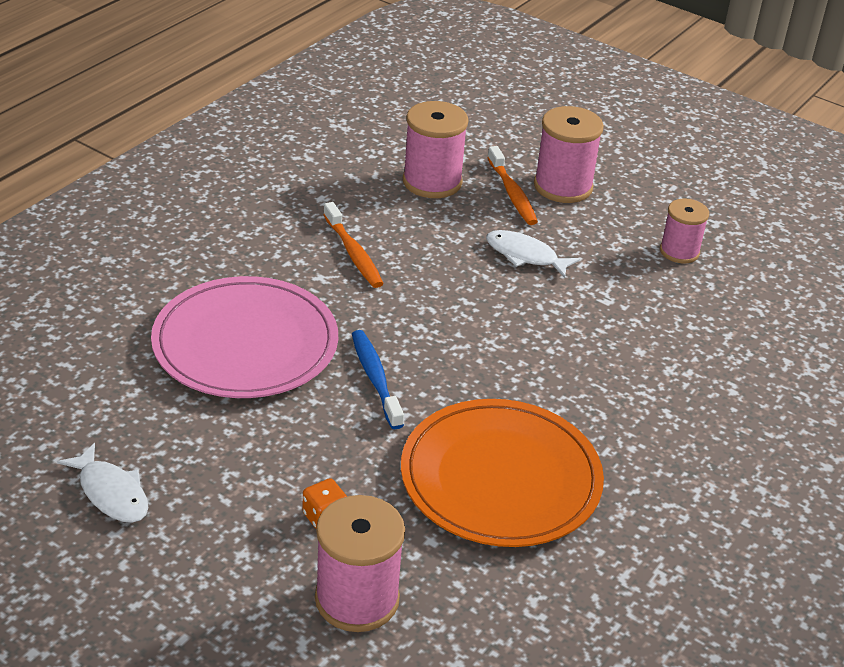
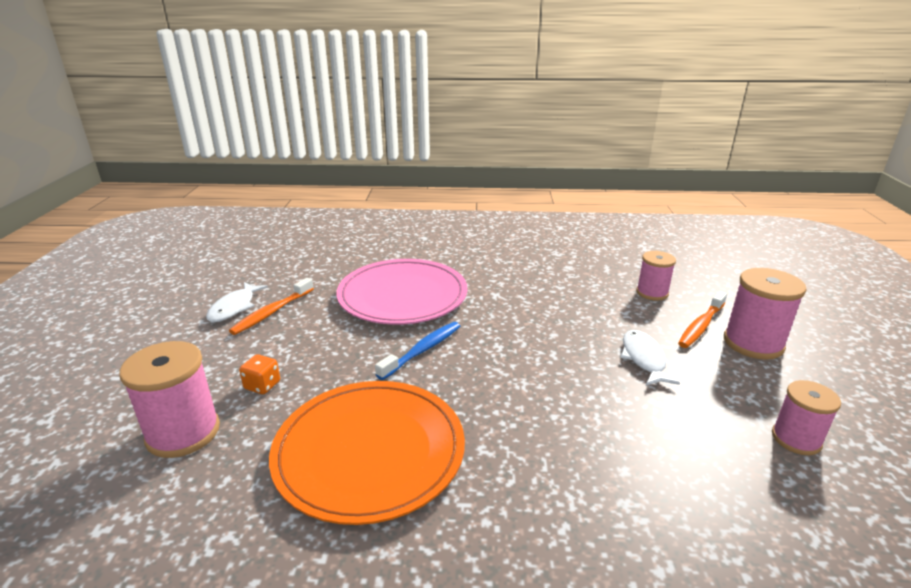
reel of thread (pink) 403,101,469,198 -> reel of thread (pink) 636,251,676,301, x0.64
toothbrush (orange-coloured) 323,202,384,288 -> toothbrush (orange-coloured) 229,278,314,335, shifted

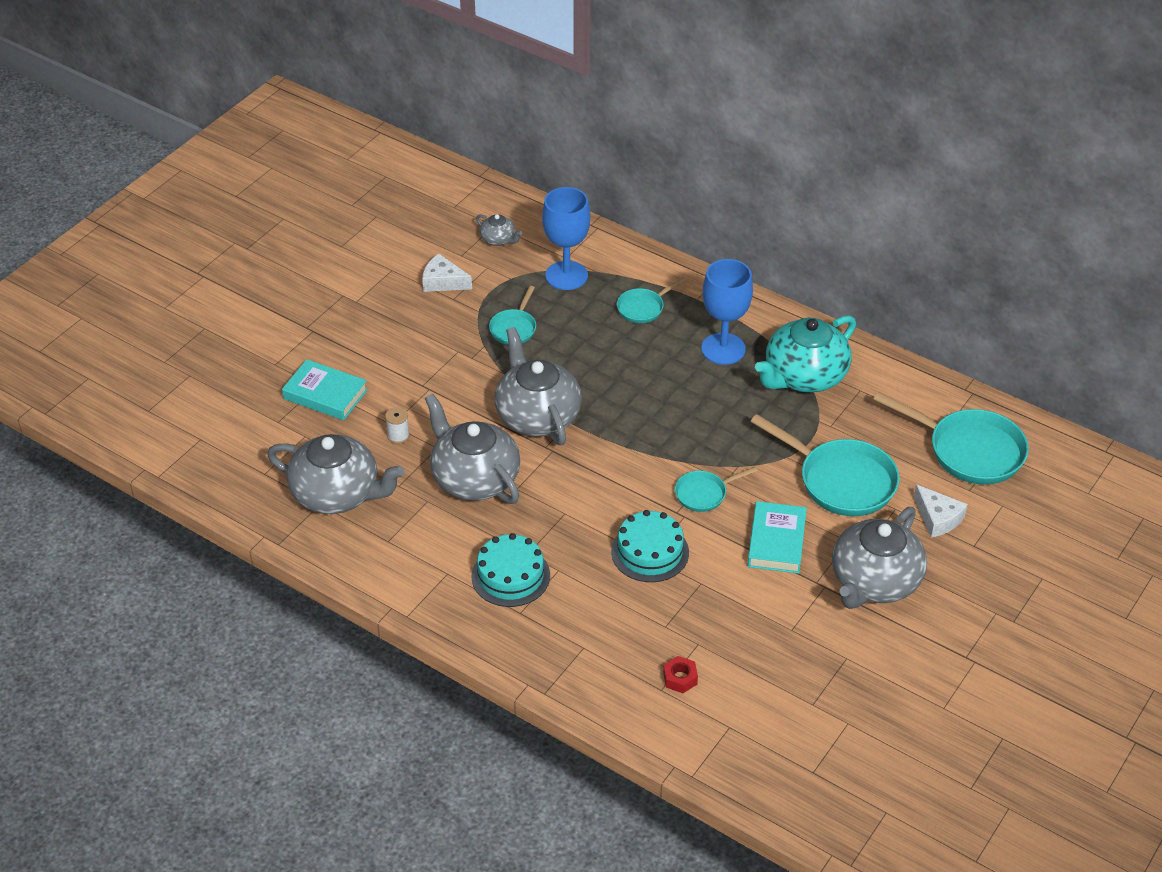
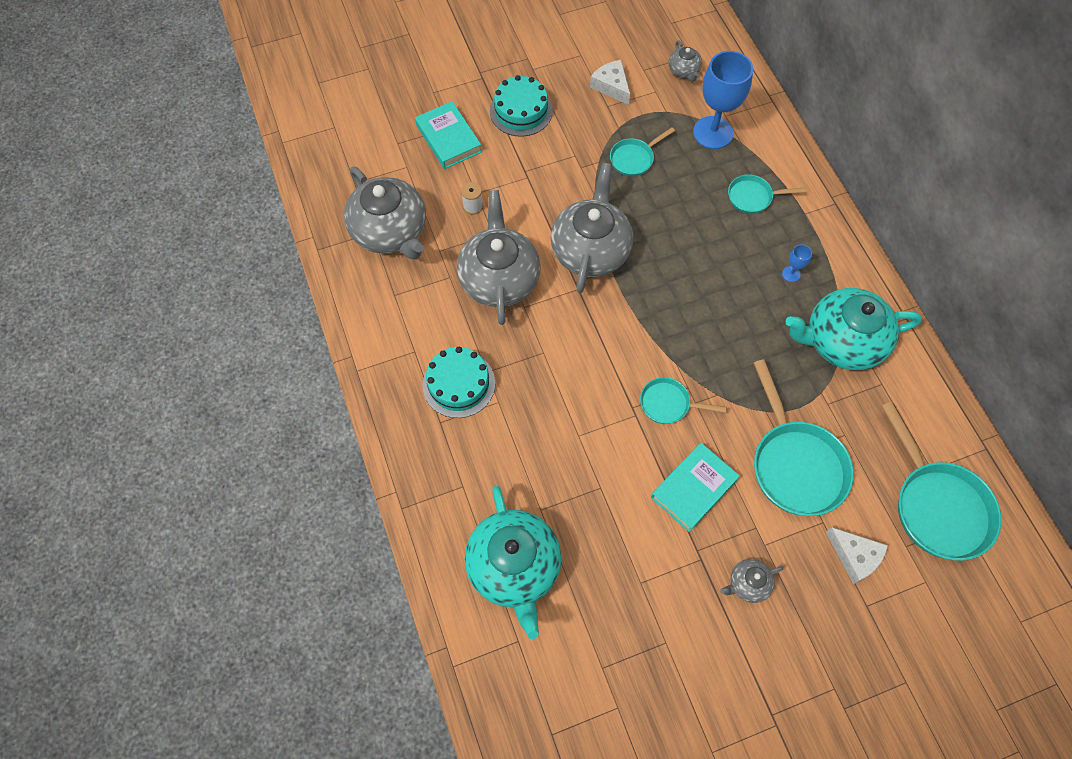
wine glass (cobalt) 701,259,753,365 -> wine glass (cobalt) 782,244,812,282, x0.42
cheese (pure white) 914,485,968,538 -> cheese (pure white) 826,527,888,584, 45 degrees counterclockwise
tea pot (gray) 832,507,927,609 -> tea pot (gray) 720,559,783,603, x0.45
layer cake (turquoise) 611,510,689,582 -> layer cake (turquoise) 490,75,553,137, shifted
hex nut (red) 663,656,698,693 -> tea pot (turquoise) 465,486,561,639

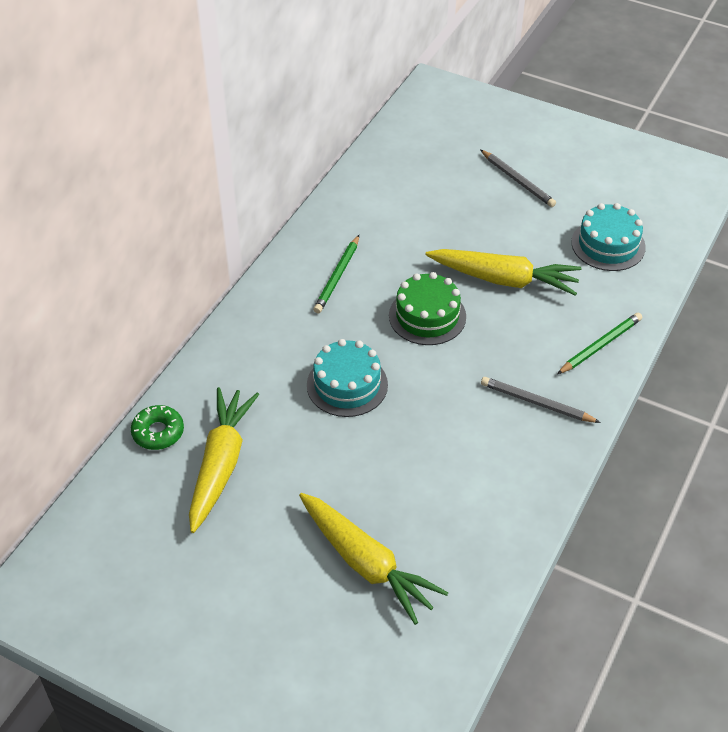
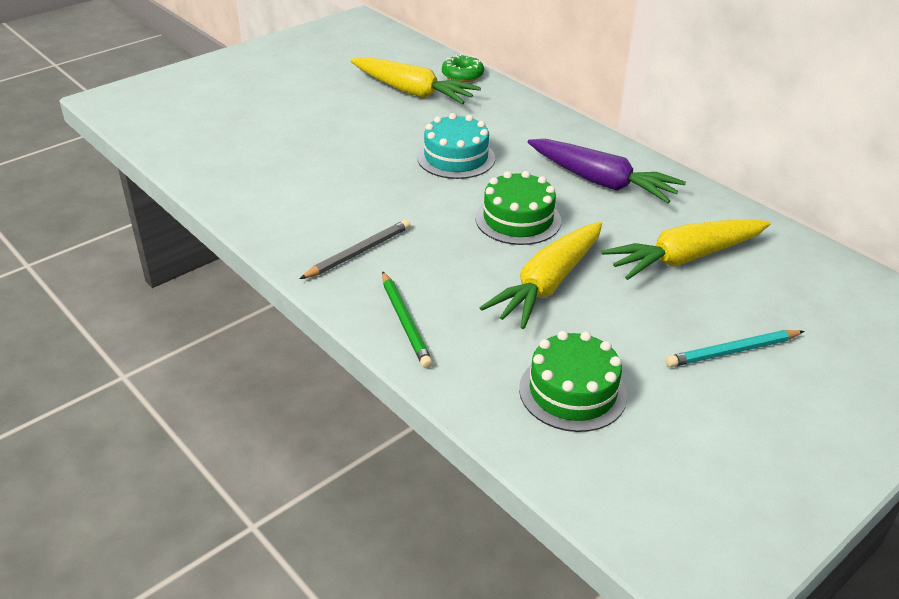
lead pencil (gray) 480,149,556,207 -> lead pencil (turquoise) 666,330,804,367
layer cake (turquoise) 571,203,646,271 -> layer cake (emerald) 519,331,627,432
lead pencil (emerald) 313,235,359,313 -> carrot (royal purple) 528,139,686,203
carrot (yellow) 299,493,448,625 -> carrot (yellow) 602,219,771,280, shifted

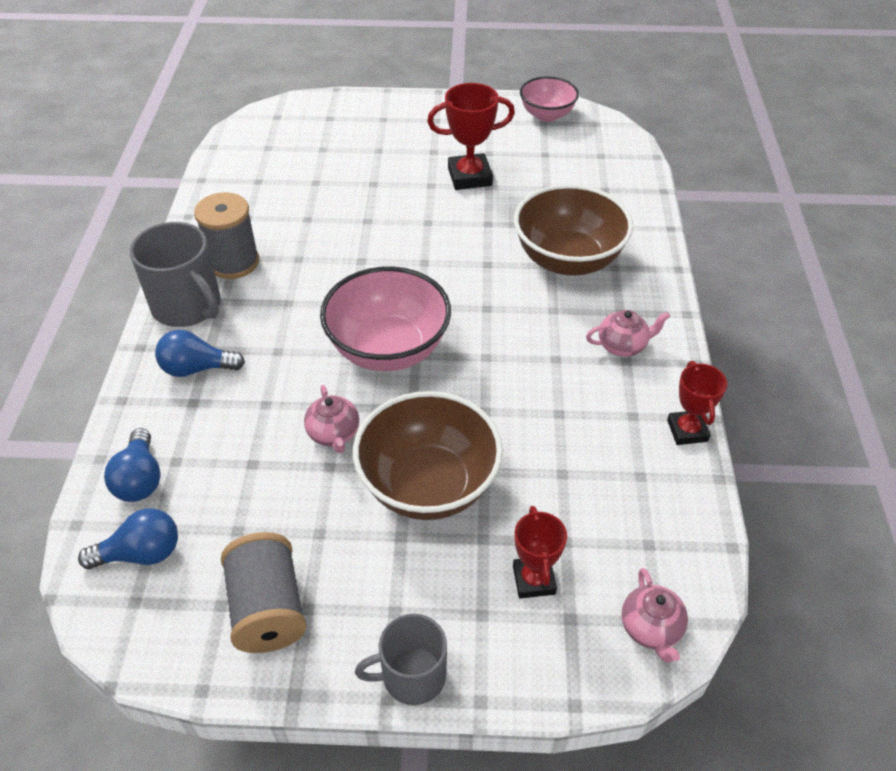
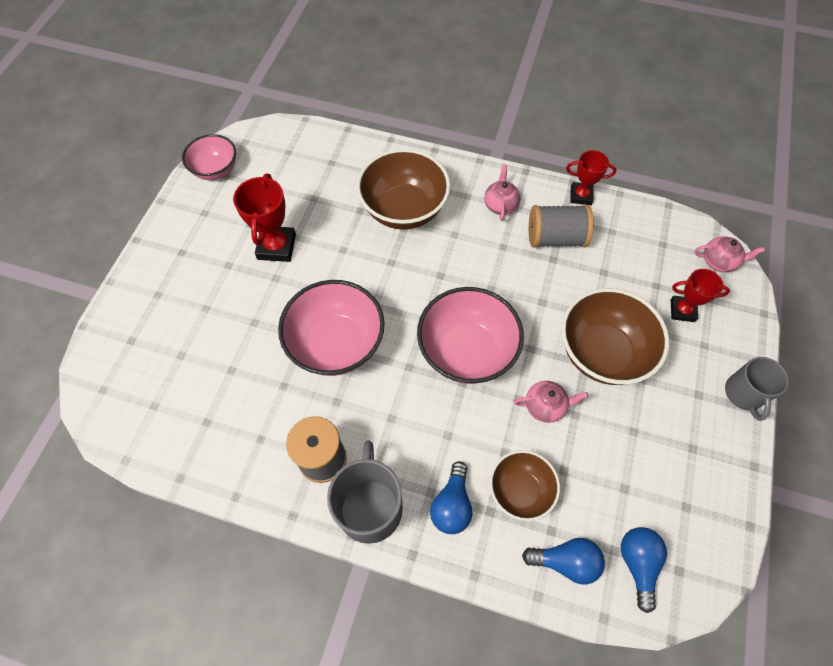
mug (gray) 130,222,221,327 -> mug (gray) 327,441,403,544, 60 degrees counterclockwise
reel of thread (gray) 221,532,306,653 -> reel of thread (gray) 529,205,594,247, shifted
none -> deep dish (pink) 278,280,385,376
none -> deep dish (dark brown) 490,450,560,521

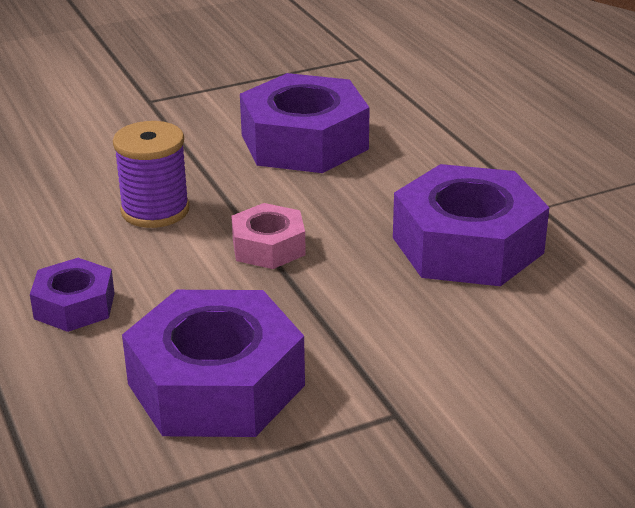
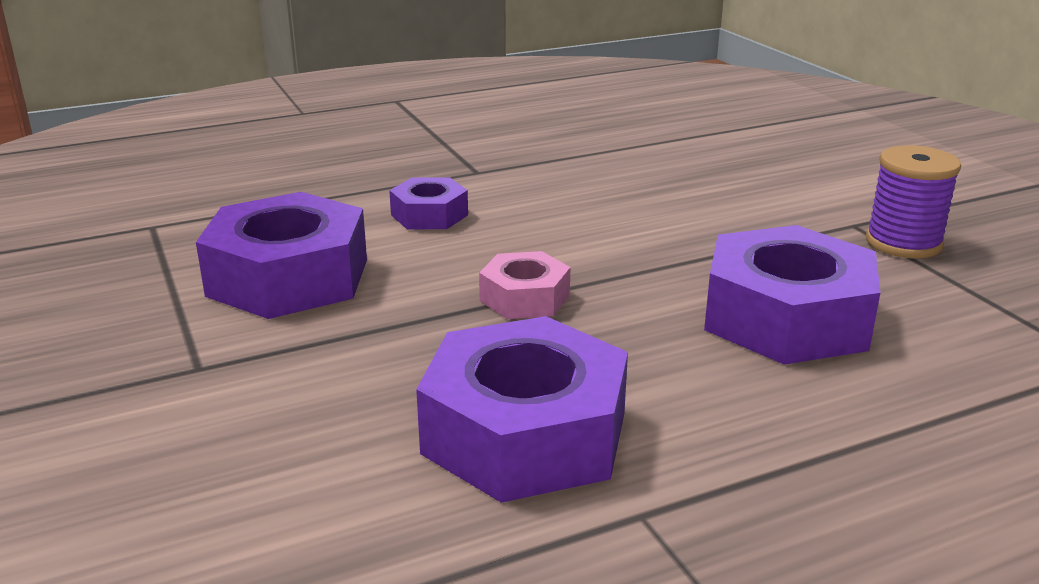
reel of thread (royal purple) 113,121,190,228 -> reel of thread (royal purple) 866,145,961,258, shifted

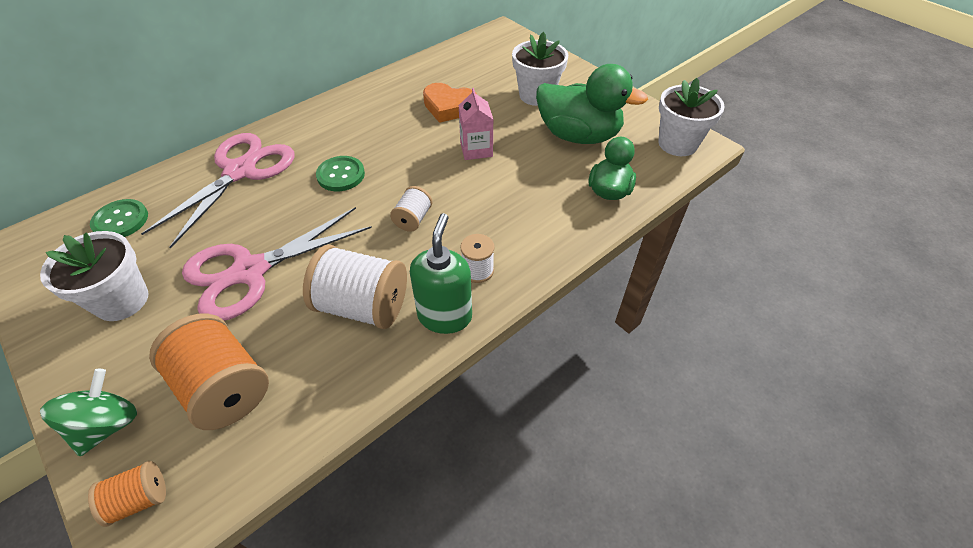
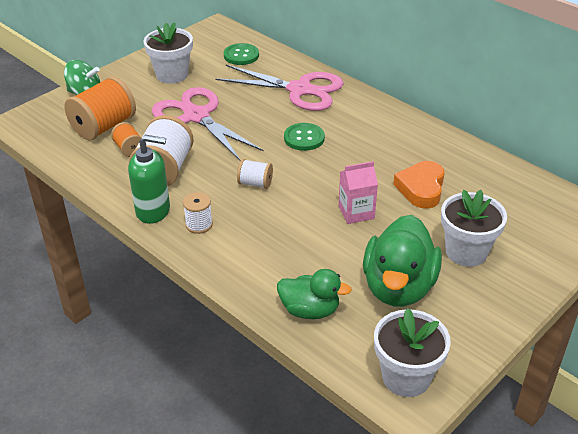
reel of thread (orange-coloured) 88,461,166,527 -> reel of thread (orange-coloured) 111,122,142,157, shifted

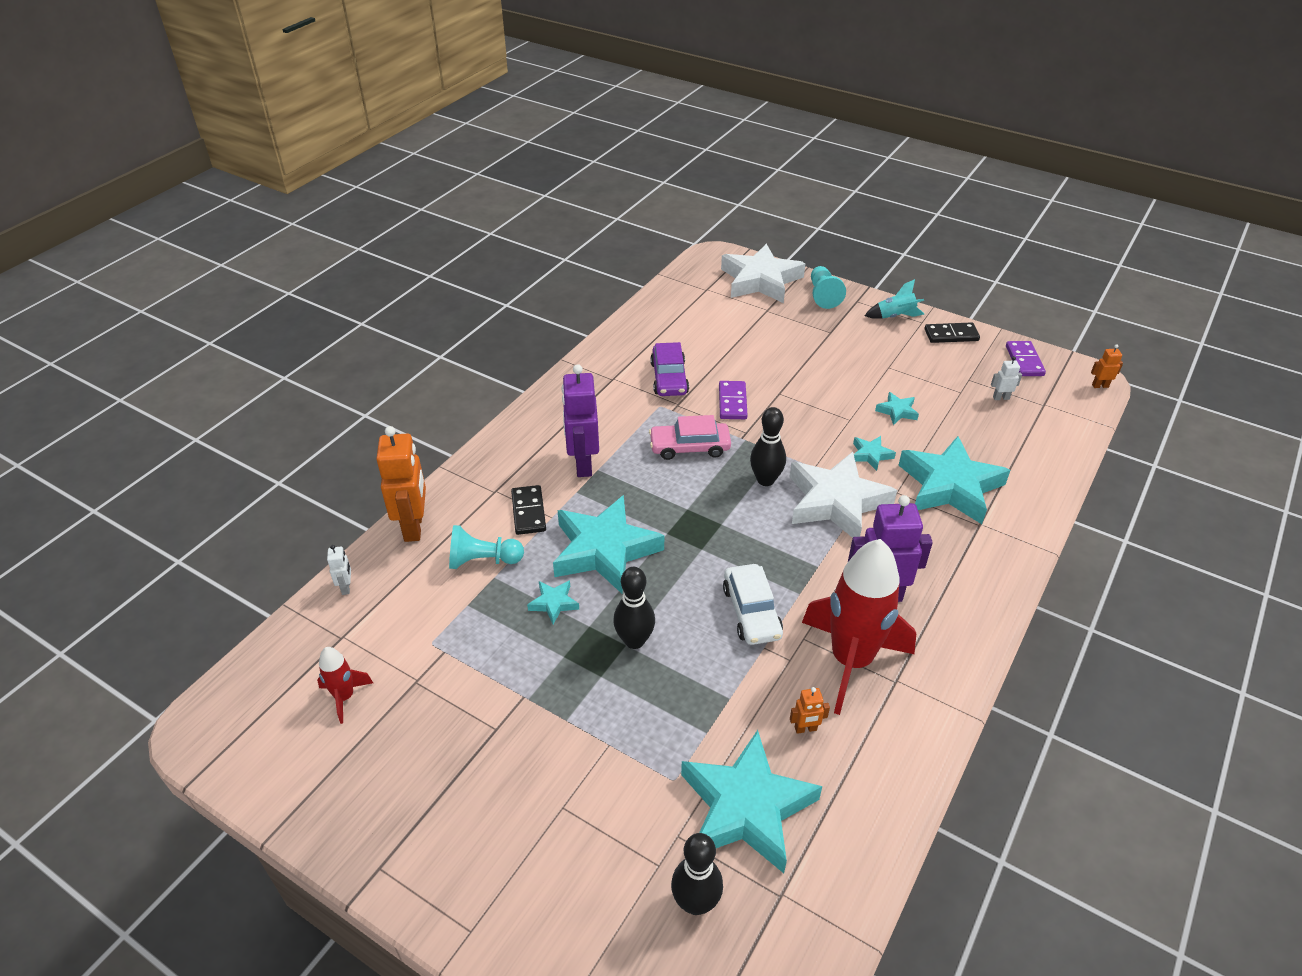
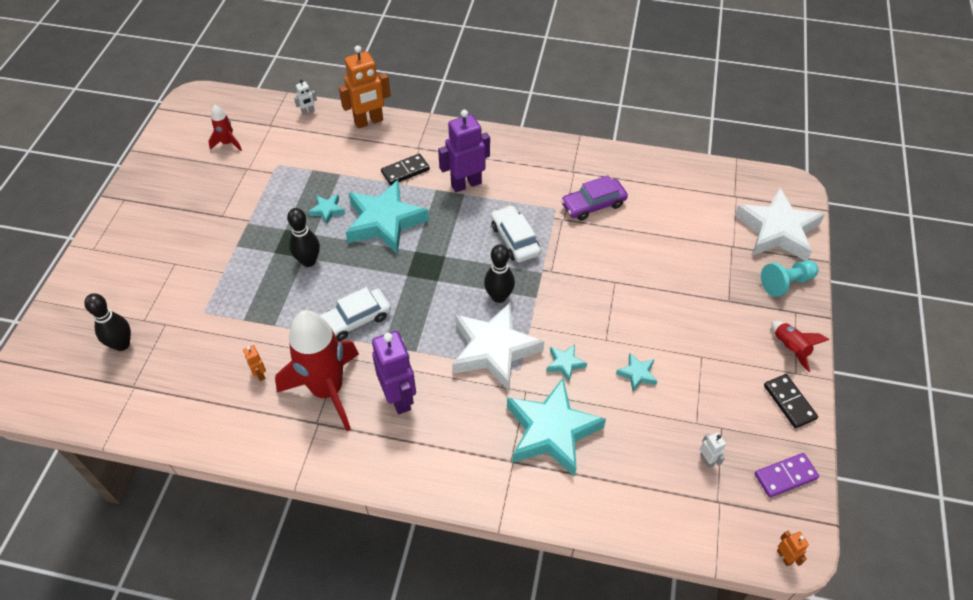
rocket (turquoise) 865,279,924,319 -> rocket (red) 771,321,829,372
domino tile (royal purple) 719,381,748,419 -> none
car (pink) 649,415,731,460 -> car (pure white) 491,205,541,263
chess pawn (turquoise) 449,525,524,569 -> none
star shape (turquoise) 681,730,822,873 -> none

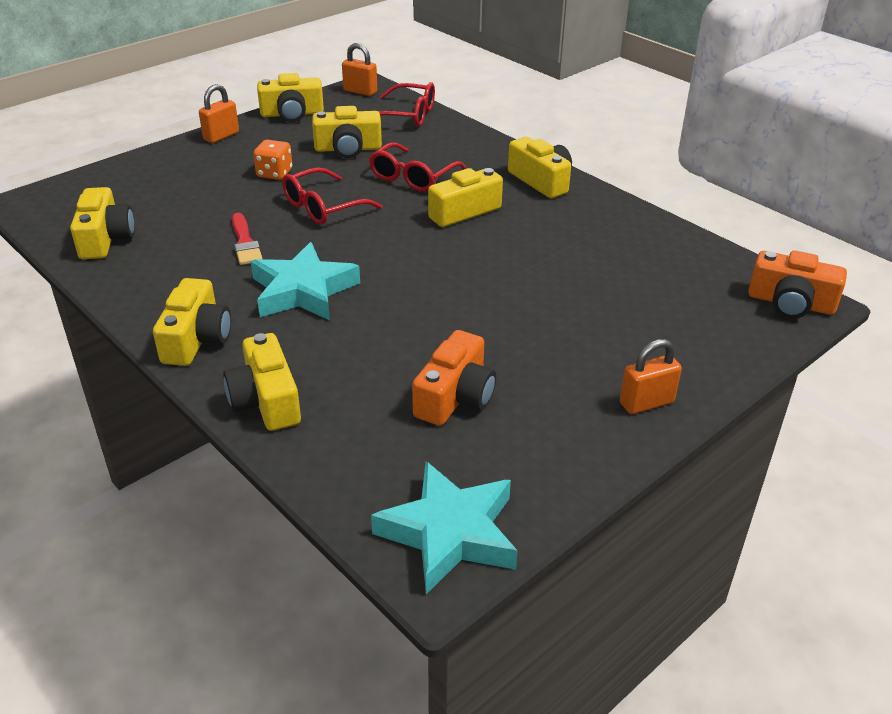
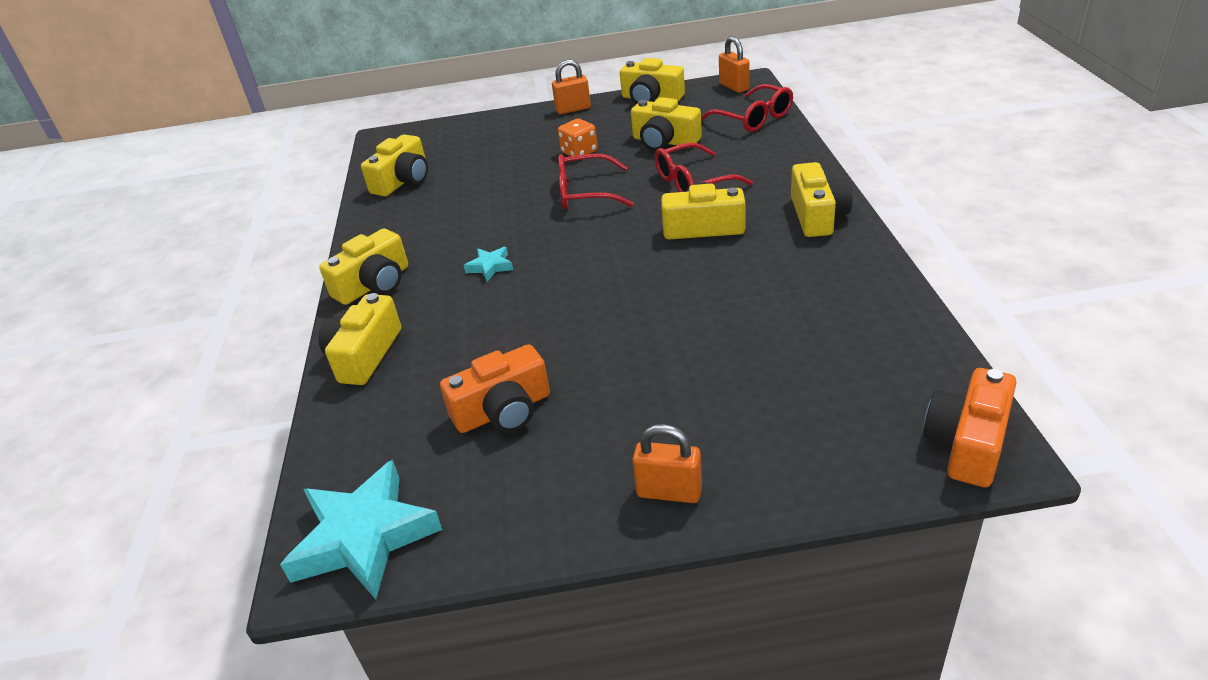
paint brush (red) 232,213,263,265 -> none
star shape (turquoise) 251,242,360,320 -> star shape (turquoise) 464,247,513,281, x0.46
photo camera (orange-coloured) 748,250,847,319 -> photo camera (orange-coloured) 923,368,1016,487, 60 degrees clockwise

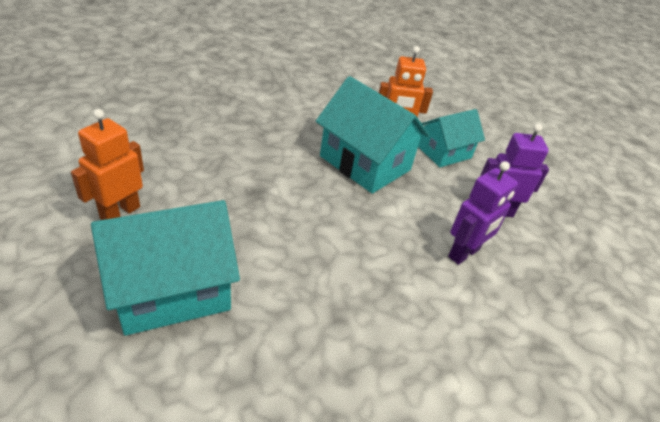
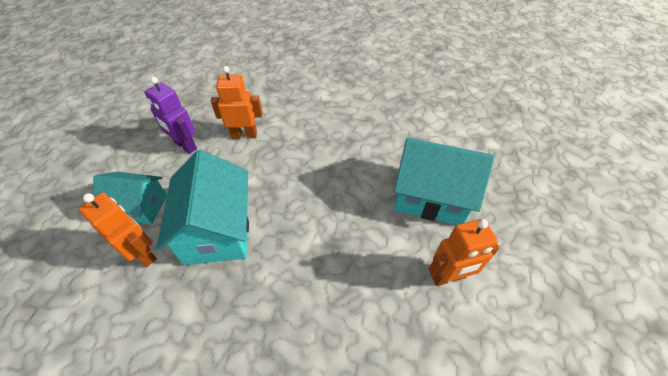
robot (royal purple) 448,161,518,265 -> robot (orange-coloured) 211,66,262,139

